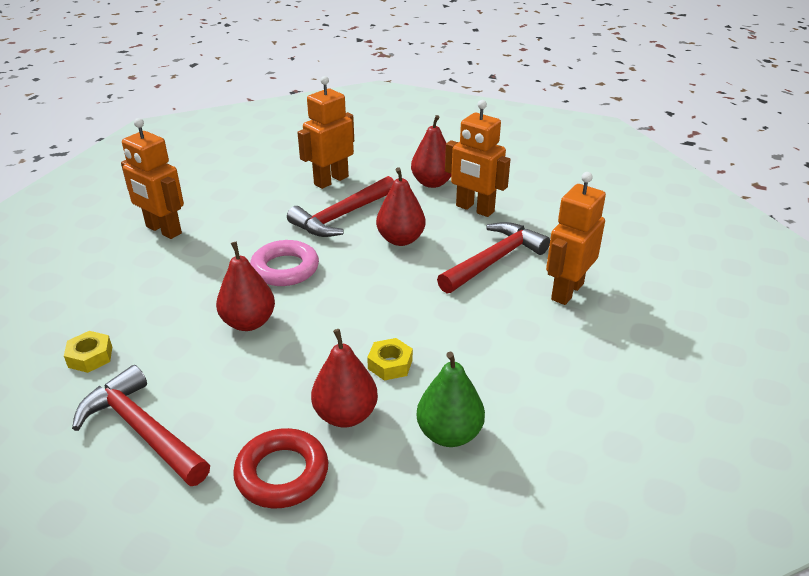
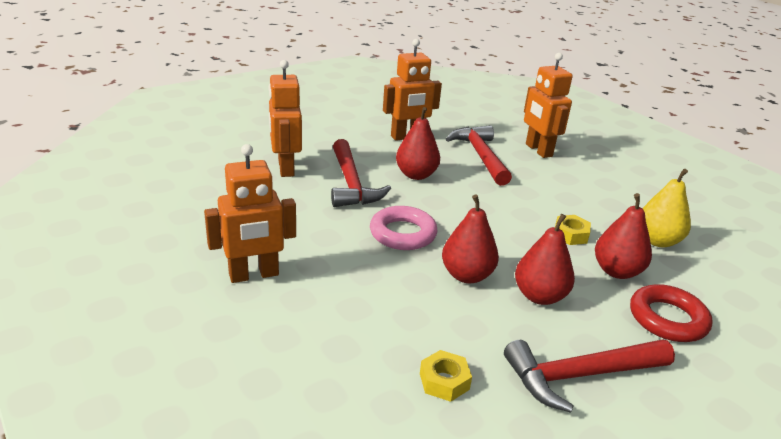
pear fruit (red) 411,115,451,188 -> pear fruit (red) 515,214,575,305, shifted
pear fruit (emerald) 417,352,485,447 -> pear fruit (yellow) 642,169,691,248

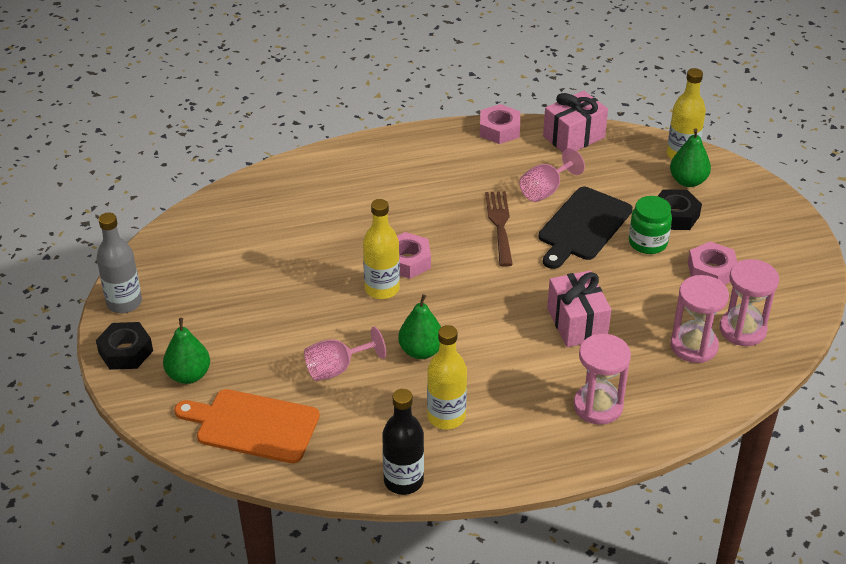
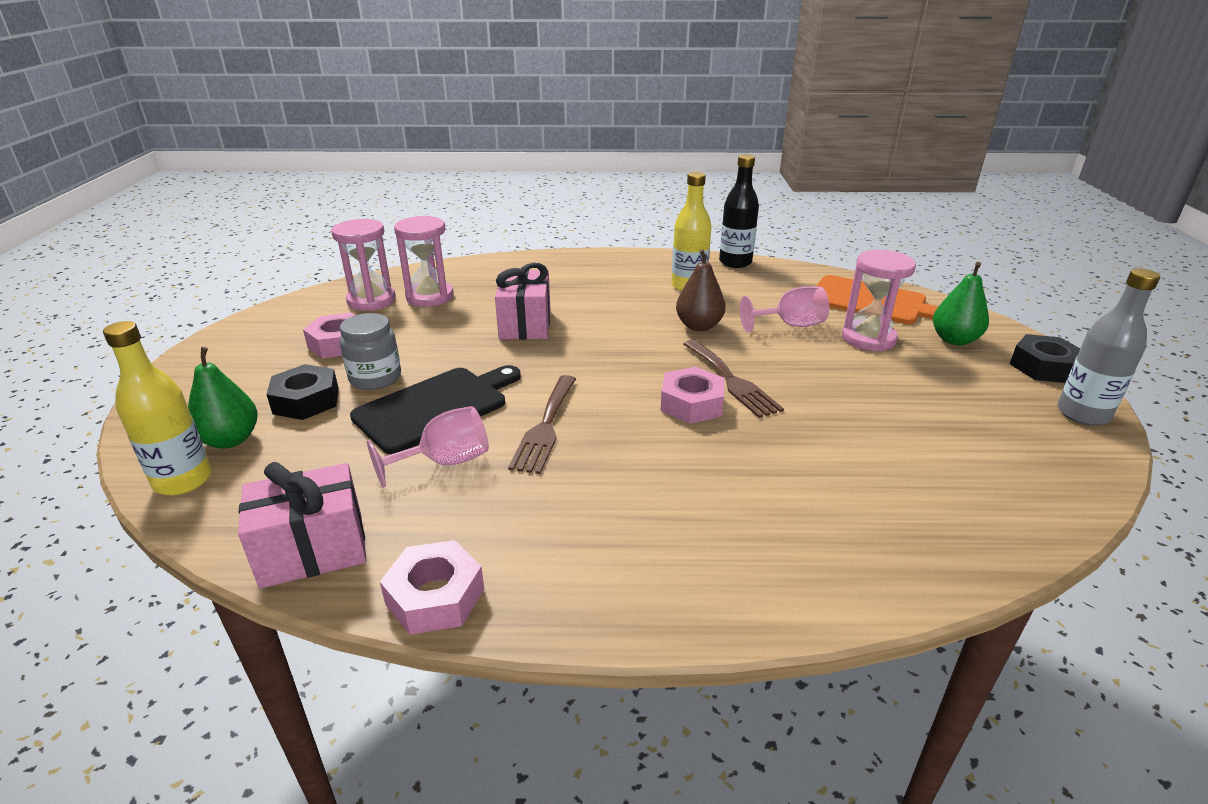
jam jar (emerald) 629,196,672,254 -> jam jar (gray) 340,313,401,390
drink bottle (yellow) 363,199,400,299 -> dinner fork (dark brown) 683,340,784,418
pear fruit (emerald) 398,294,441,359 -> pear fruit (dark brown) 676,249,726,331
hourglass (pink) 574,334,631,424 -> hourglass (pink) 842,250,916,352, shifted

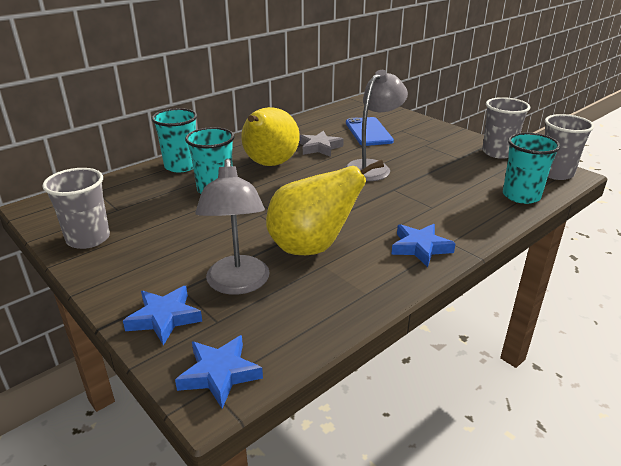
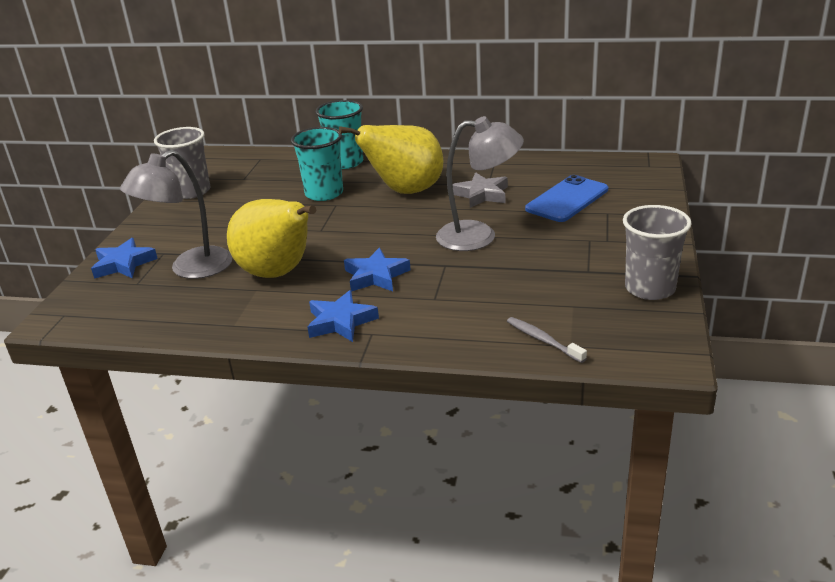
cup (gray) 545,114,594,180 -> none
cup (turquoise) 503,133,561,204 -> toothbrush (gray) 507,317,587,363
star shape (cobalt) 175,335,263,409 -> star shape (cobalt) 344,248,411,292, shifted

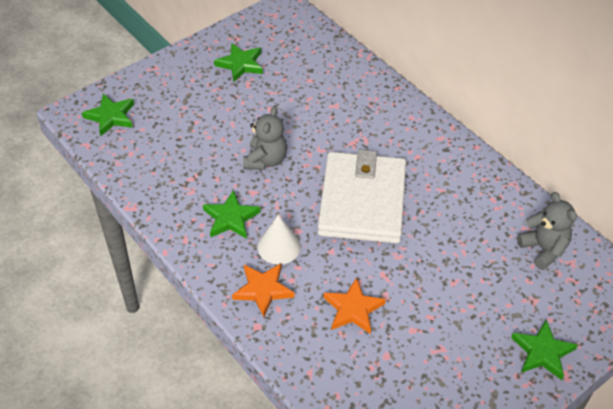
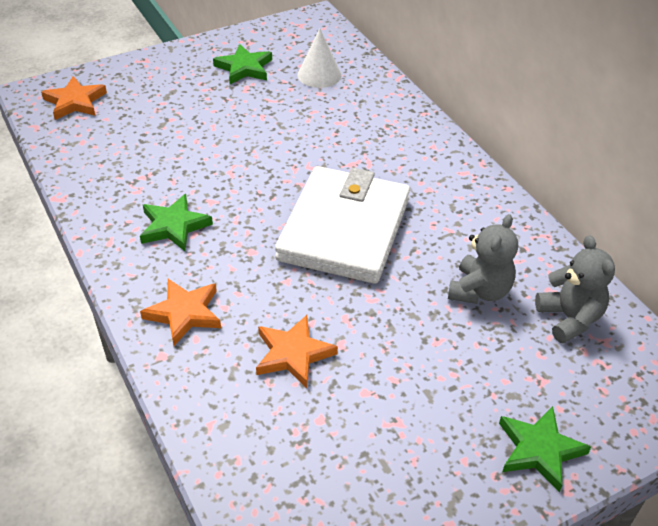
star shape (emerald) 82,94,134,136 -> star shape (orange-coloured) 41,76,107,120
stuffed bear (gray) 243,106,287,170 -> stuffed bear (gray) 448,214,518,304, shifted
solid cone (pure white) 258,215,301,264 -> solid cone (pure white) 297,29,341,88, shifted

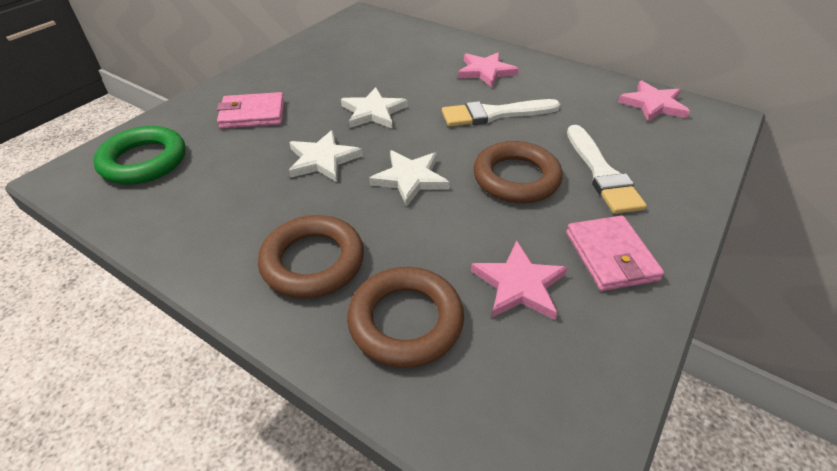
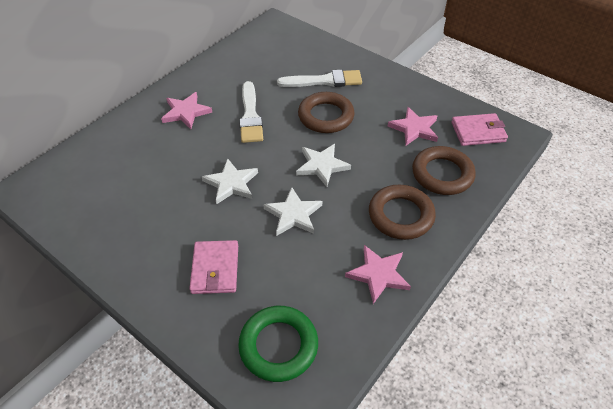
star shape (pink) 618,81,690,122 -> star shape (pink) 345,245,411,304, shifted
billfold (pink) 566,215,664,291 -> billfold (pink) 451,113,508,146, shifted

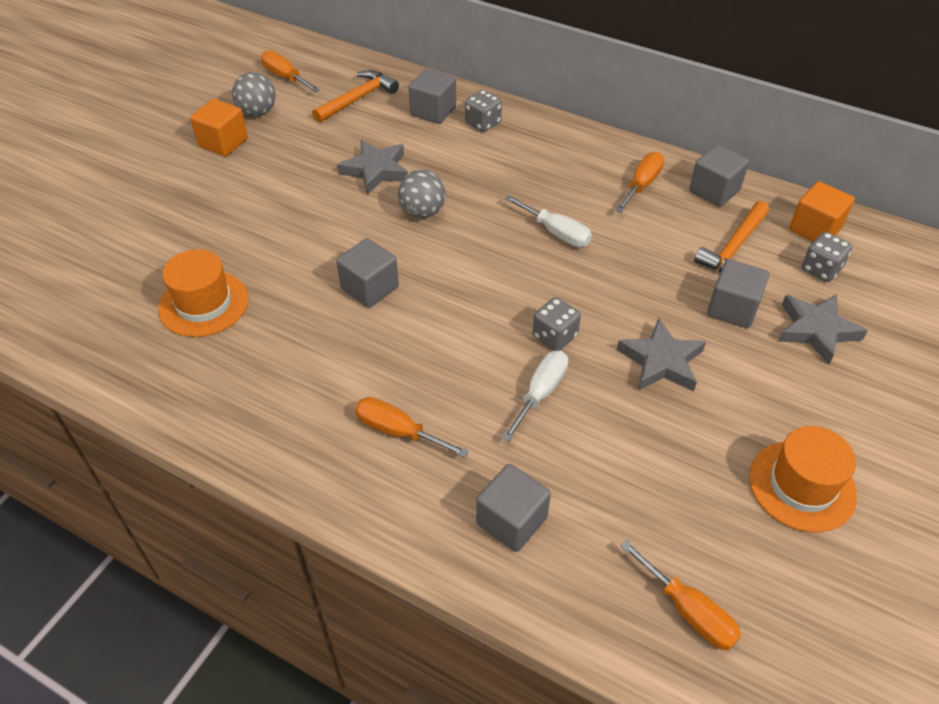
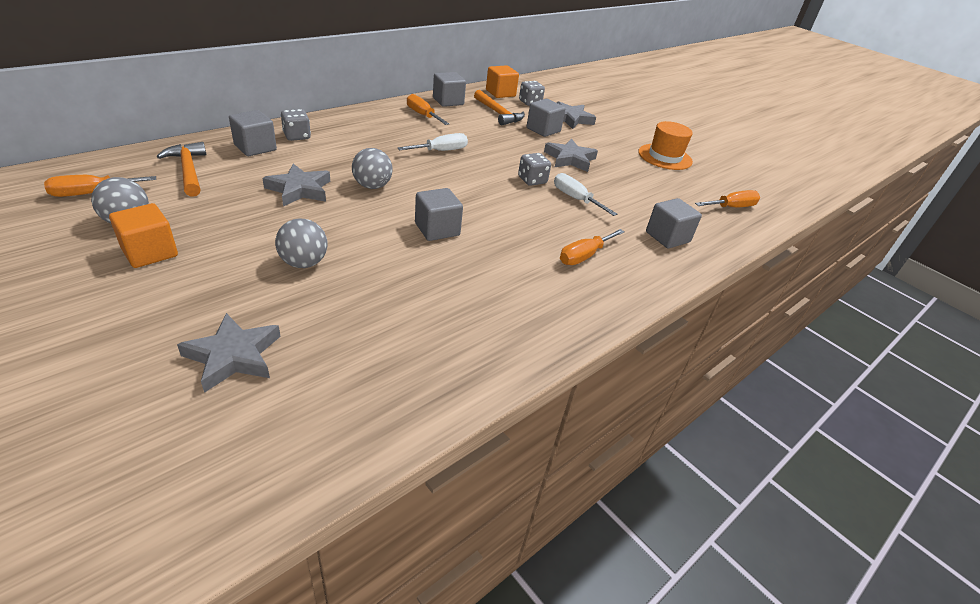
tall hat (orange-coloured) 158,249,248,337 -> none
none -> sphere (gray) 275,219,327,268
none -> star shape (gray) 177,313,281,393

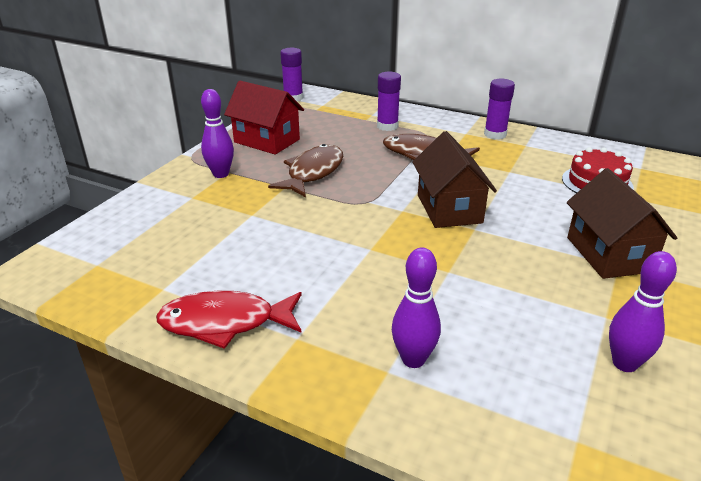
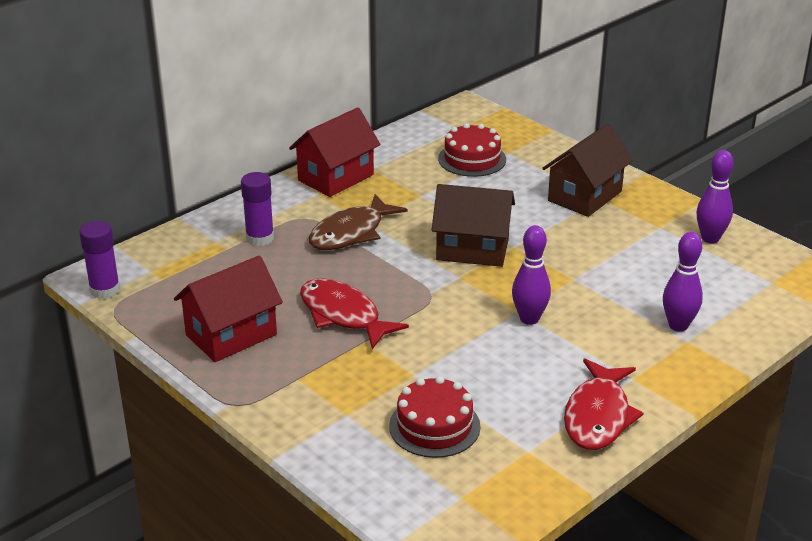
glue (royal purple) 484,79,515,139 -> cottage (red) 289,107,381,197
bowling pin (royal purple) 201,89,234,178 -> bowling pin (royal purple) 512,225,551,325, shifted
fish figure (dark brown) 268,144,343,197 -> fish figure (red) 300,279,409,349
cottage (dark brown) 567,168,677,279 -> cottage (dark brown) 542,124,633,217, 60 degrees counterclockwise
none -> layer cake (red) 389,376,481,458

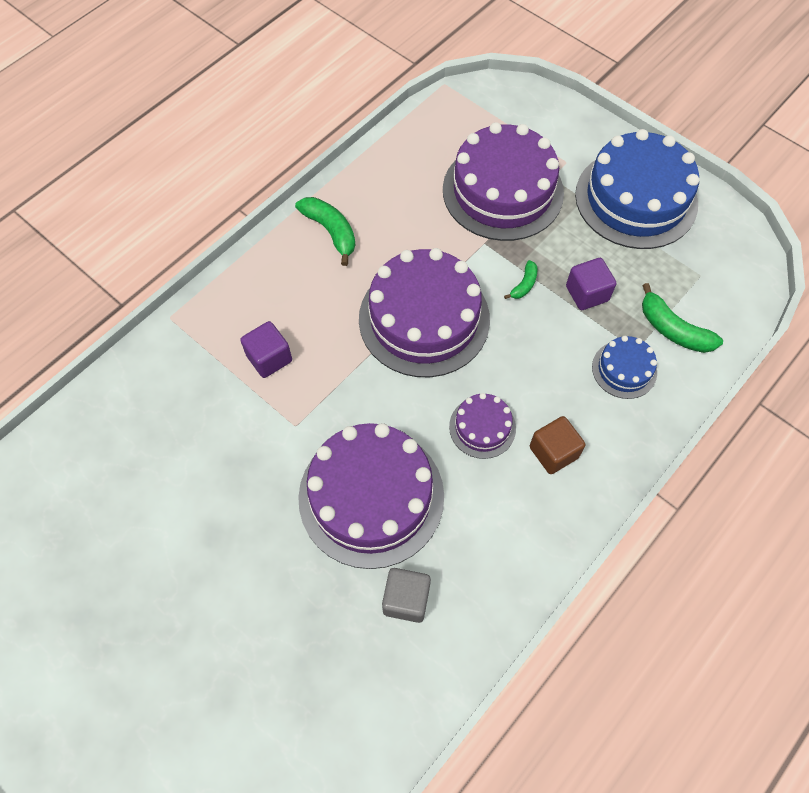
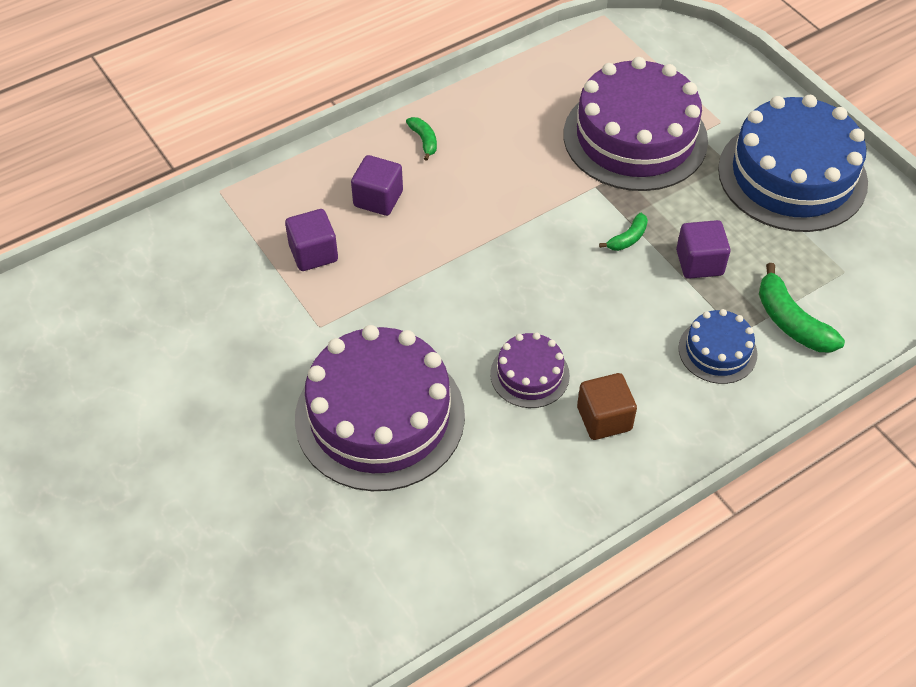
toy banana (emerald) 295,197,355,266 -> toy banana (emerald) 406,117,437,161, x0.56
layer cake (royal purple) 359,248,490,377 -> none
cube (gray) 382,568,431,623 -> none
none -> cube (royal purple) 351,155,403,216

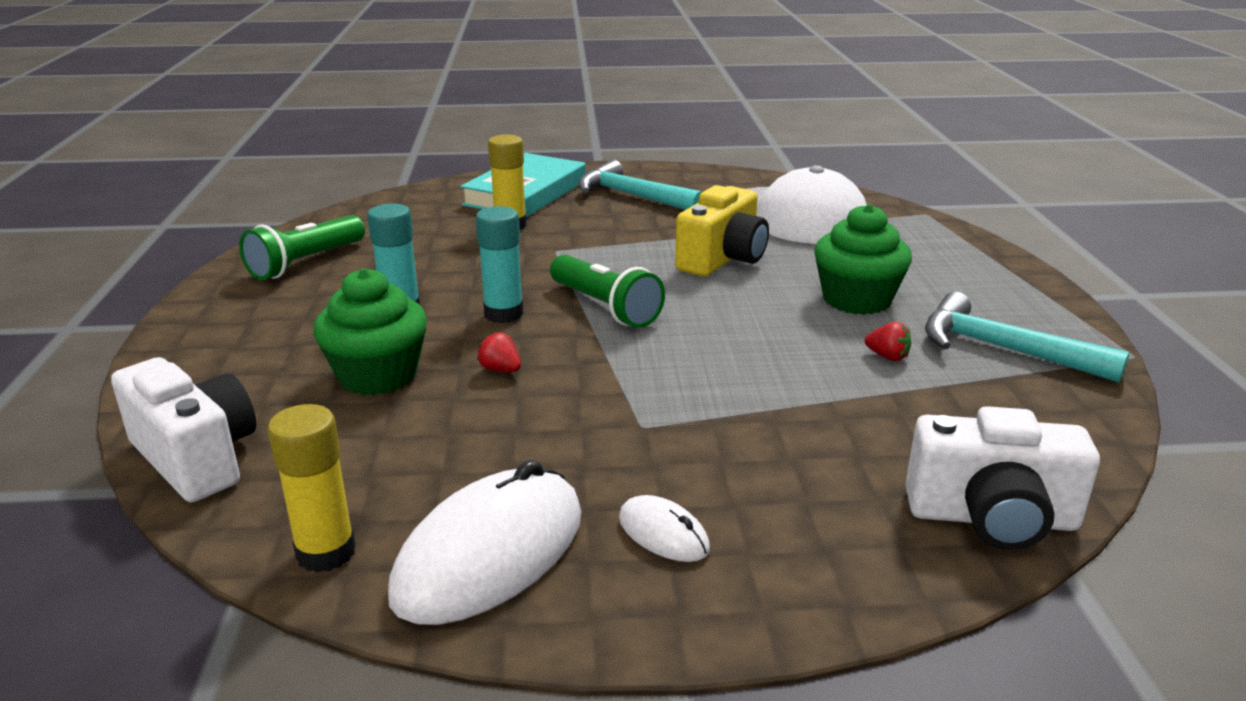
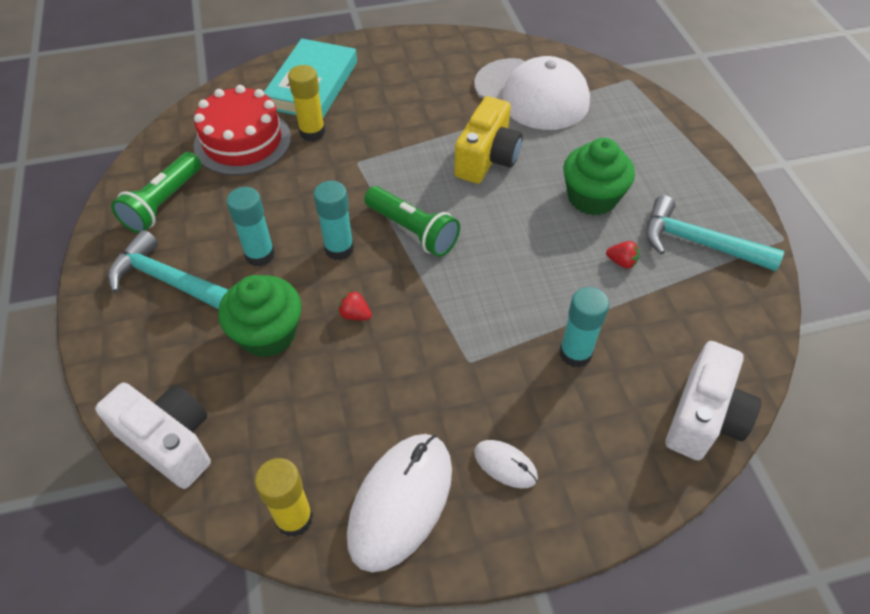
carpenter's hammer (turquoise) 578,160,702,210 -> carpenter's hammer (turquoise) 108,230,228,309, shifted
photo camera (pure white) 905,406,1100,550 -> photo camera (pure white) 666,341,761,460, 60 degrees counterclockwise
none -> layer cake (red) 194,85,291,175
none -> glue (turquoise) 559,287,609,368

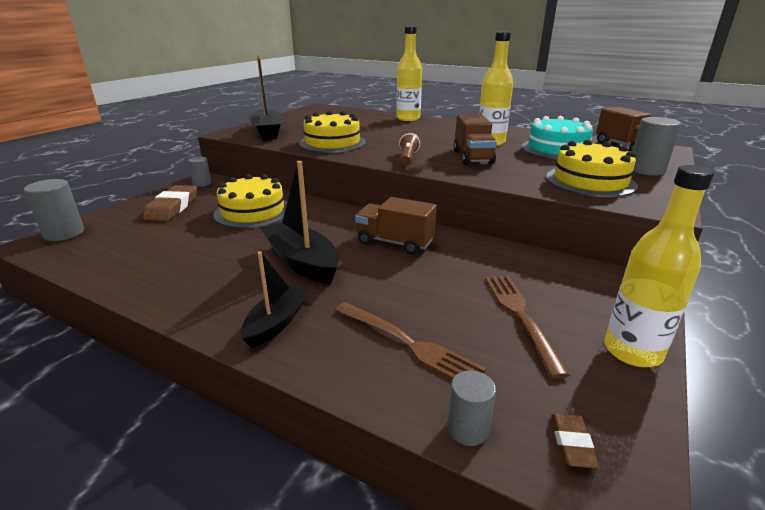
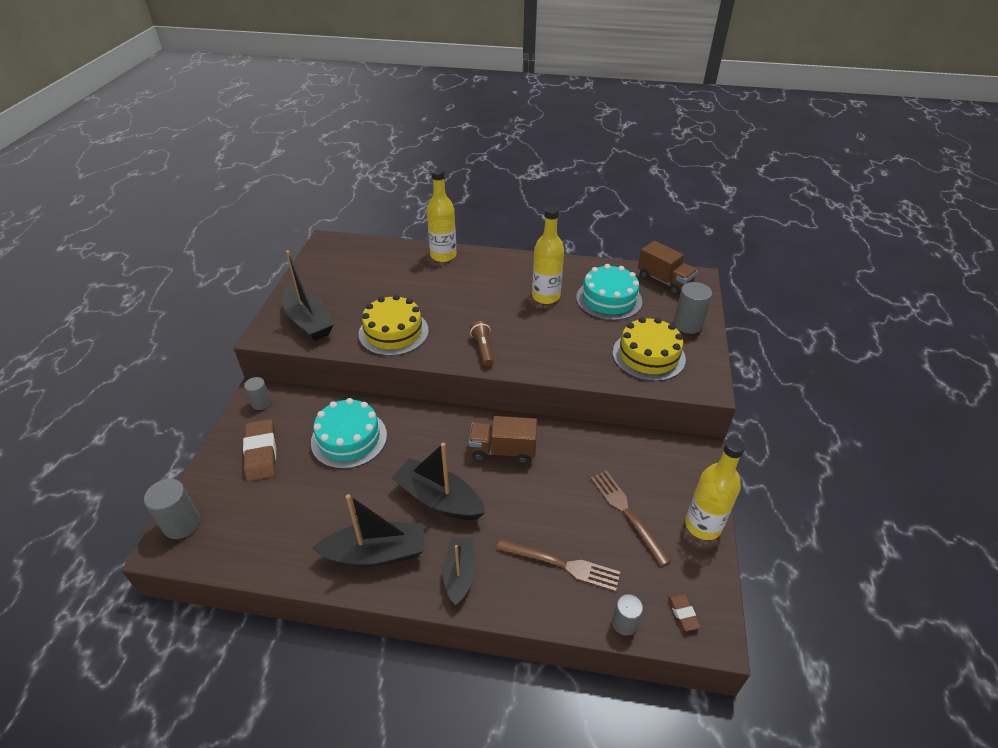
lorry (dark brown) 454,114,497,165 -> none
layer cake (yellow) 213,174,287,228 -> layer cake (turquoise) 311,398,387,469
none -> sailboat (ebony) 312,494,425,567

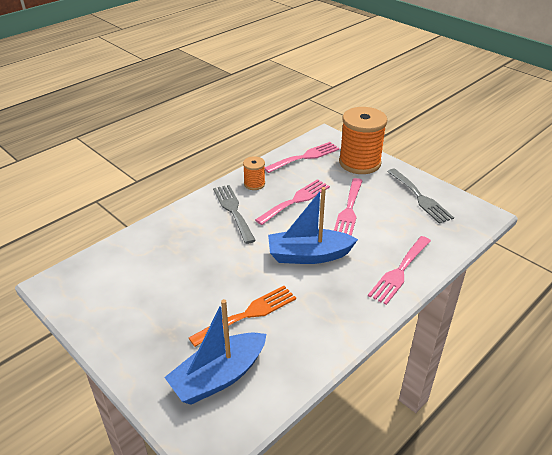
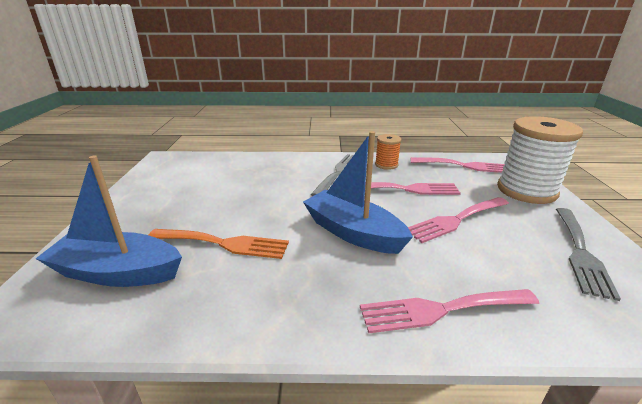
reel of thread (orange-coloured) 339,107,387,174 -> reel of thread (pure white) 497,116,583,204

